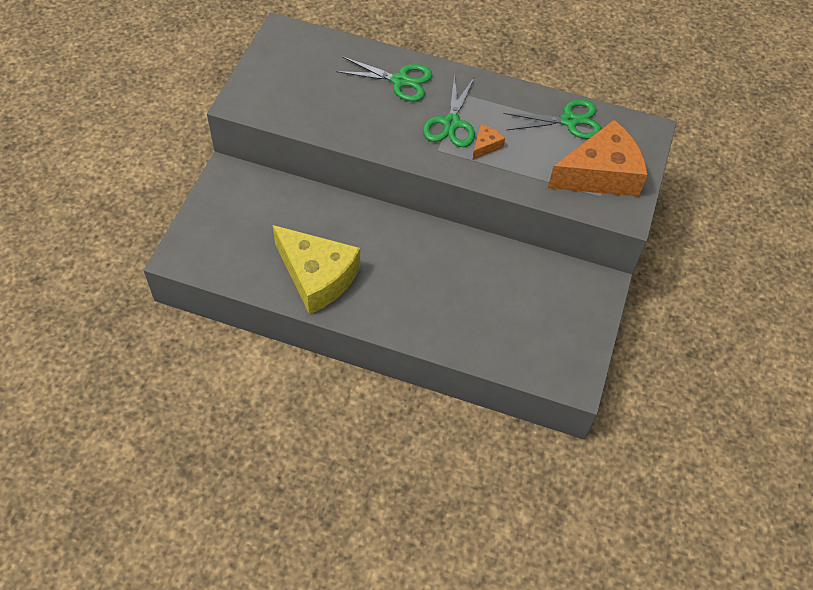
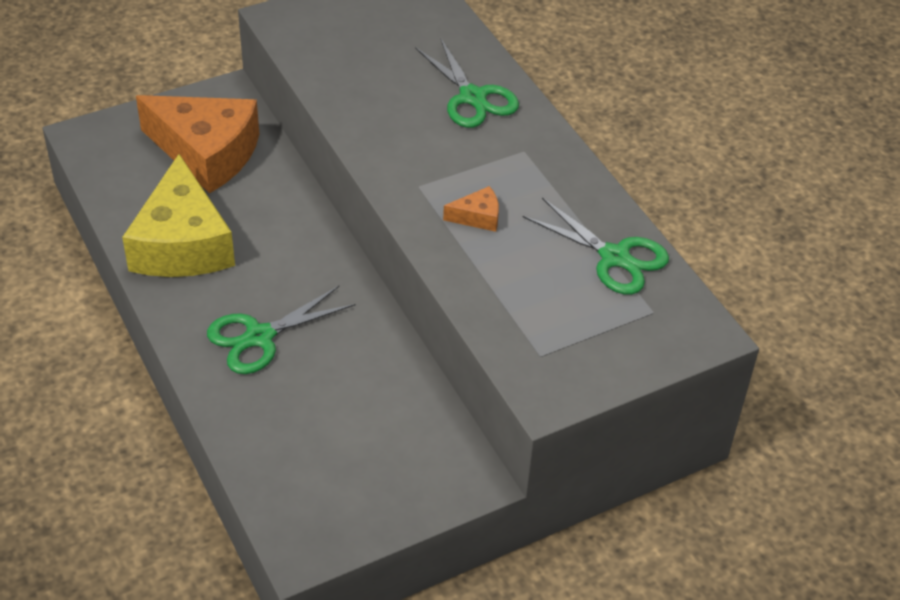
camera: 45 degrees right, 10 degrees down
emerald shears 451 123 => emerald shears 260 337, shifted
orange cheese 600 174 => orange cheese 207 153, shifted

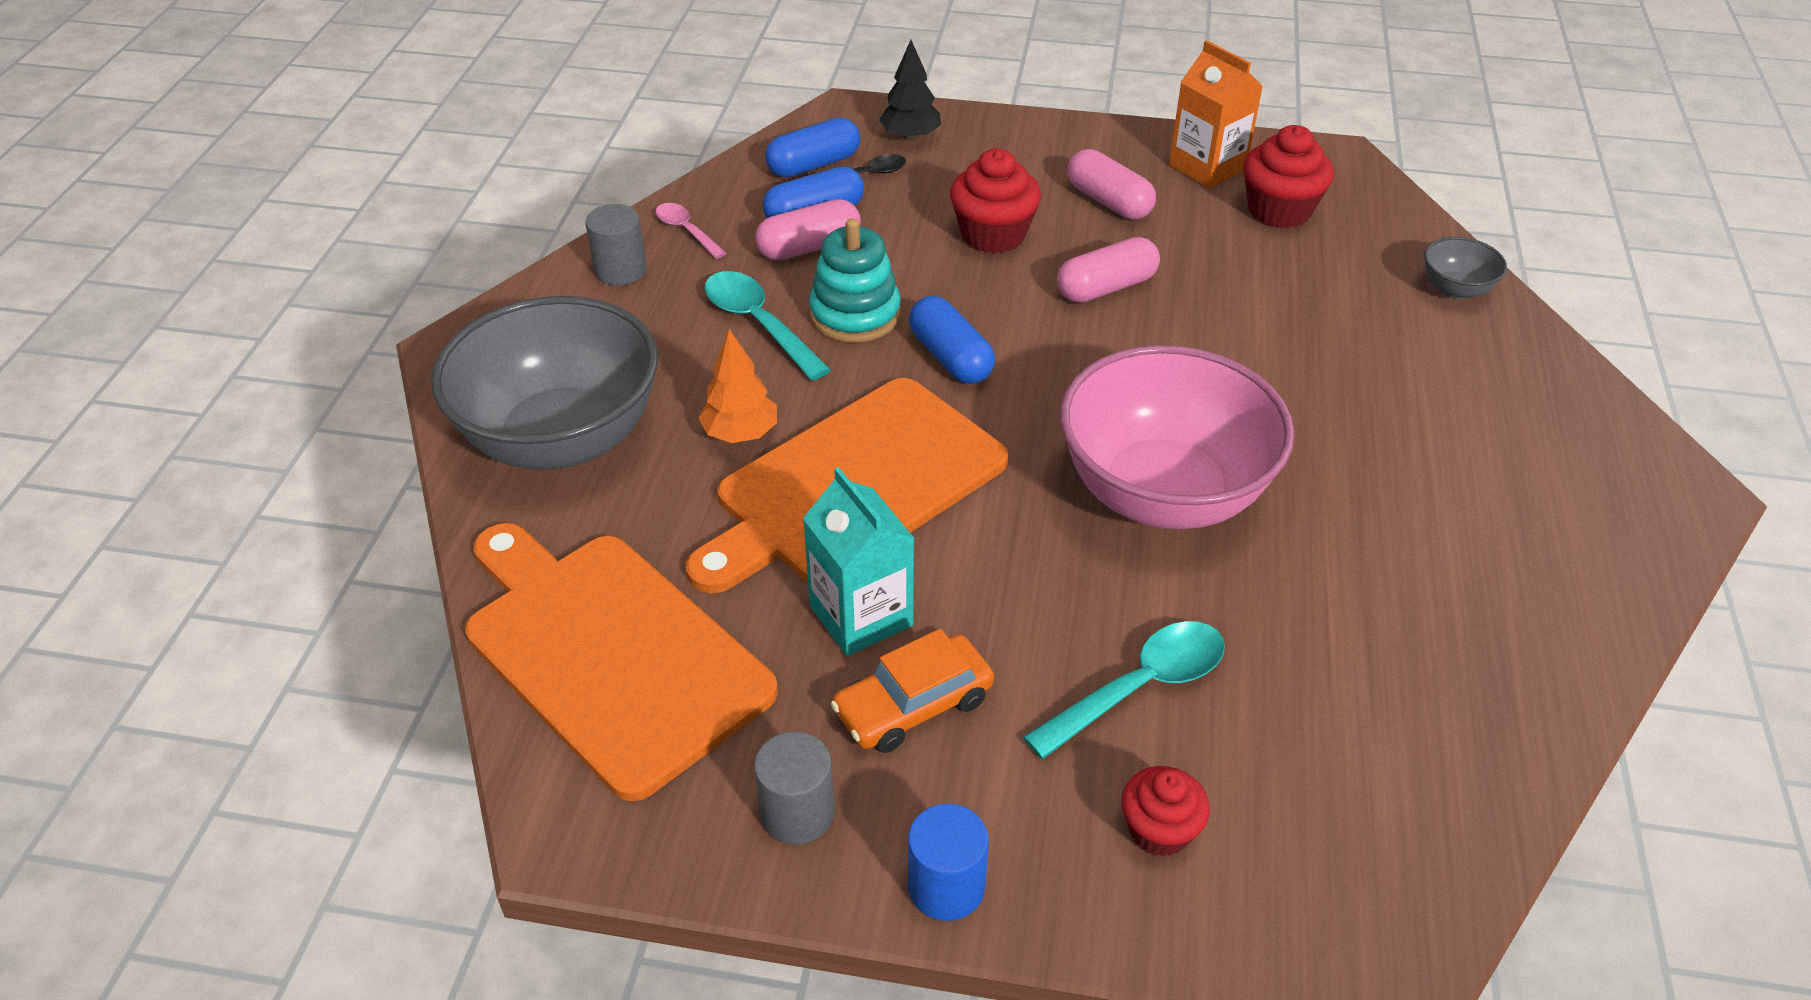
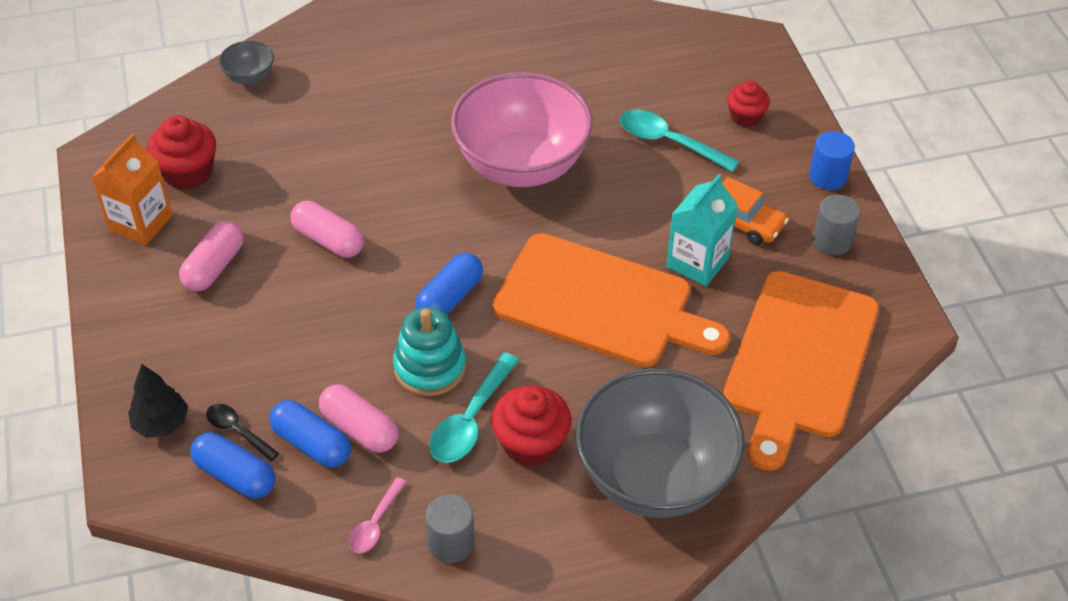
camera: 115 degrees left, 5 degrees up
orange toy tree 741 433 => nothing
red muffin 993 235 => red muffin 531 444, shifted

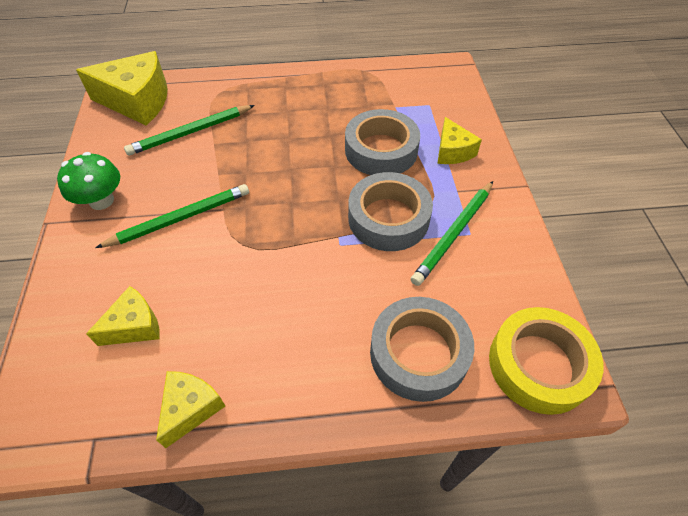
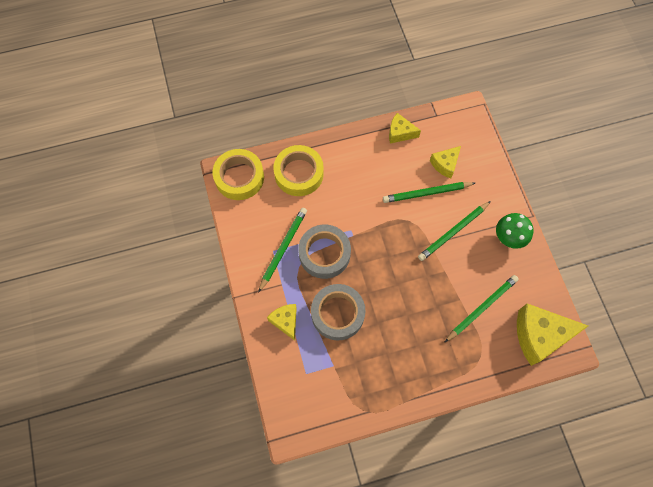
camera: 170 degrees right, 15 degrees up
nothing => emerald pencil 427 193
ash-grey roll of tape 418 353 => bright yellow roll of tape 299 174
bright yellow cheese 191 408 => bright yellow cheese 400 133, 90 degrees clockwise

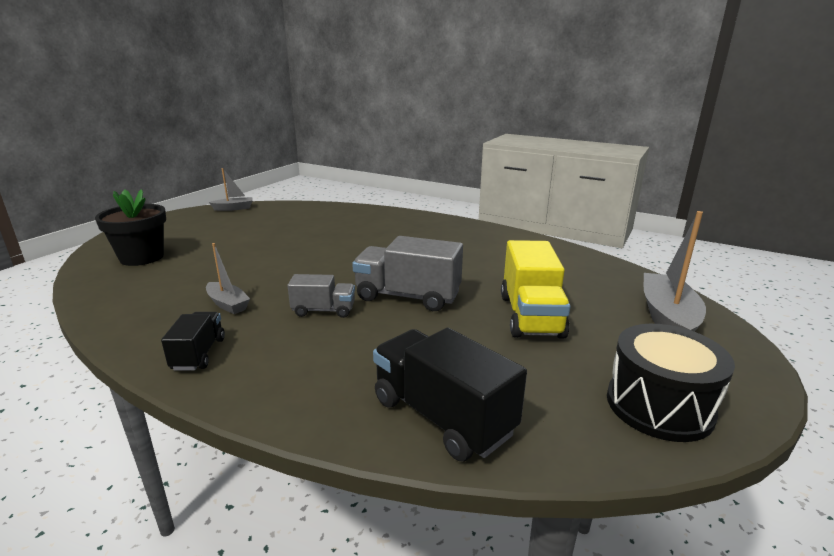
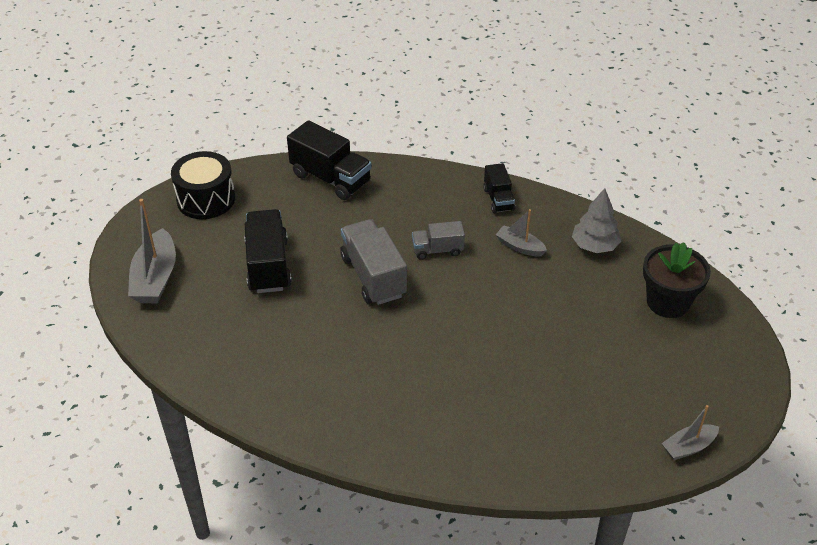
camera: 170 degrees right, 20 degrees up
nothing => ash-grey toy tree 594 246
bright yellow toy truck 530 316 => jet-black toy truck 268 265
ash-grey toy truck 408 296 => ash-grey toy truck 373 276, 120 degrees counterclockwise

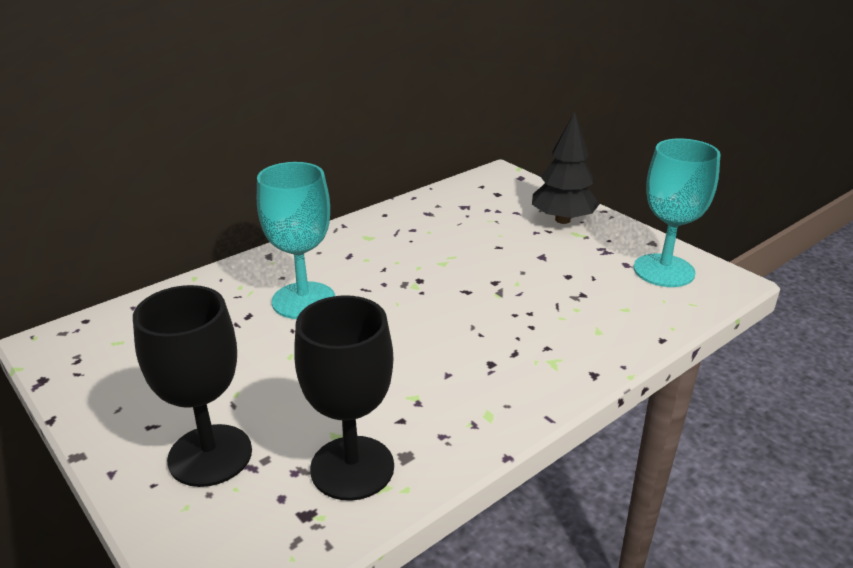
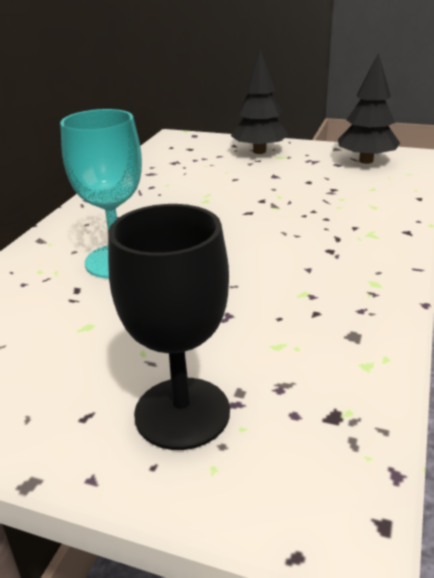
camera: 30 degrees left, 0 degrees up
jet-black goblet 352 468 => nothing
turquoise goblet 664 270 => jet-black toy tree 366 161

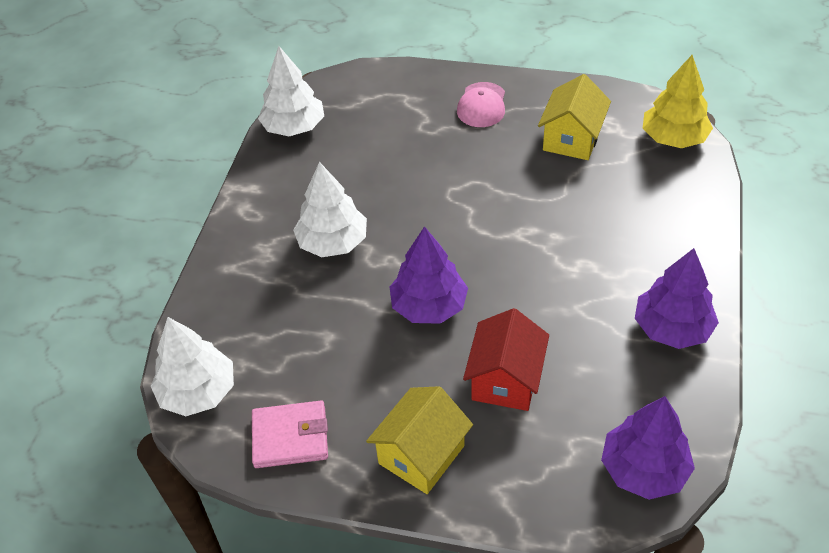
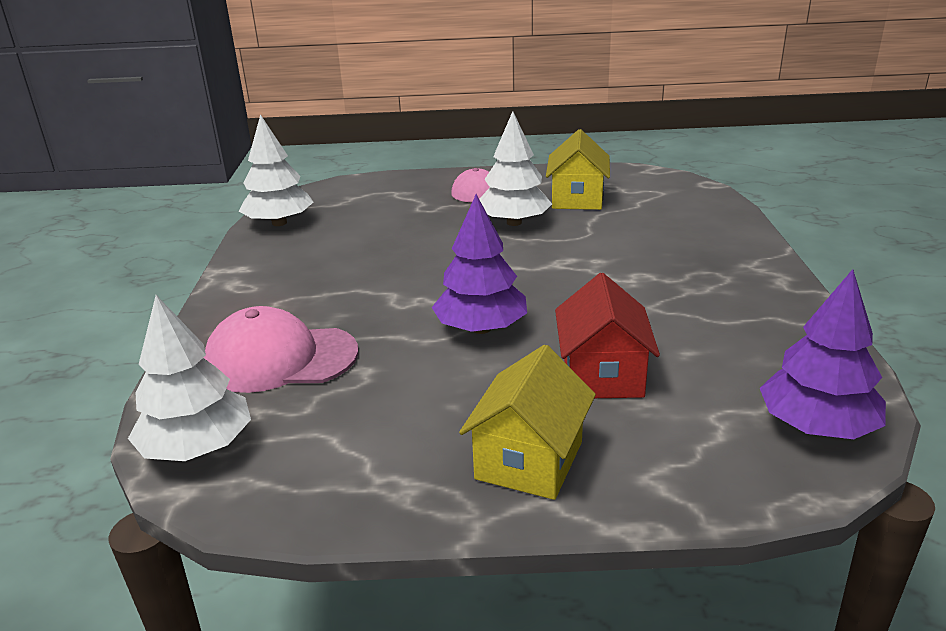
camera: 15 degrees left, 20 degrees down
rosy billfold 290 437 => nothing
royal purple toy tree 672 328 => nothing
bright yellow toy tree 673 138 => nothing
nothing => rosy baseball cap 280 359
pure white toy tree 333 242 => pure white toy tree 514 222, shifted

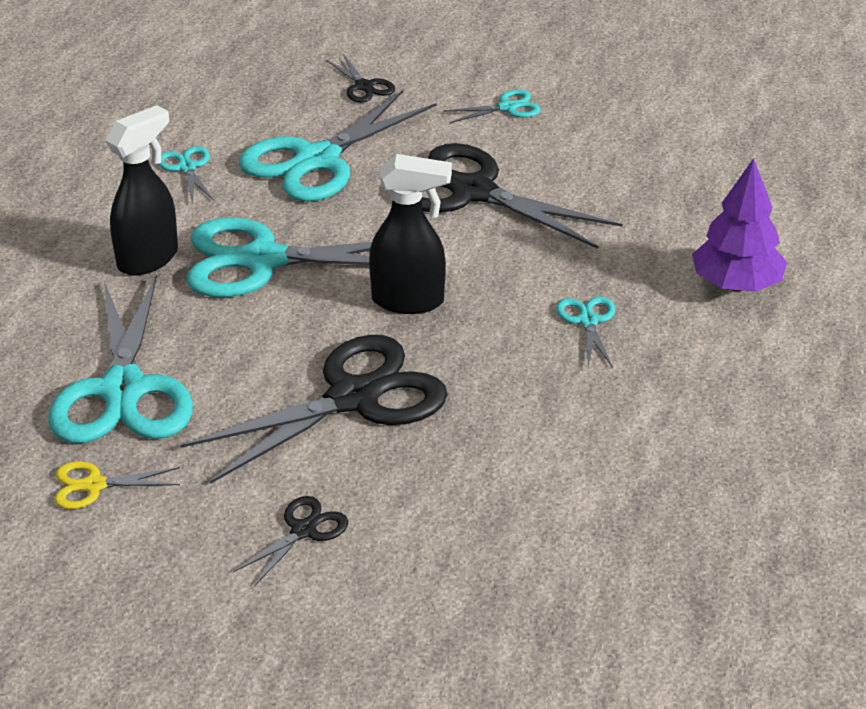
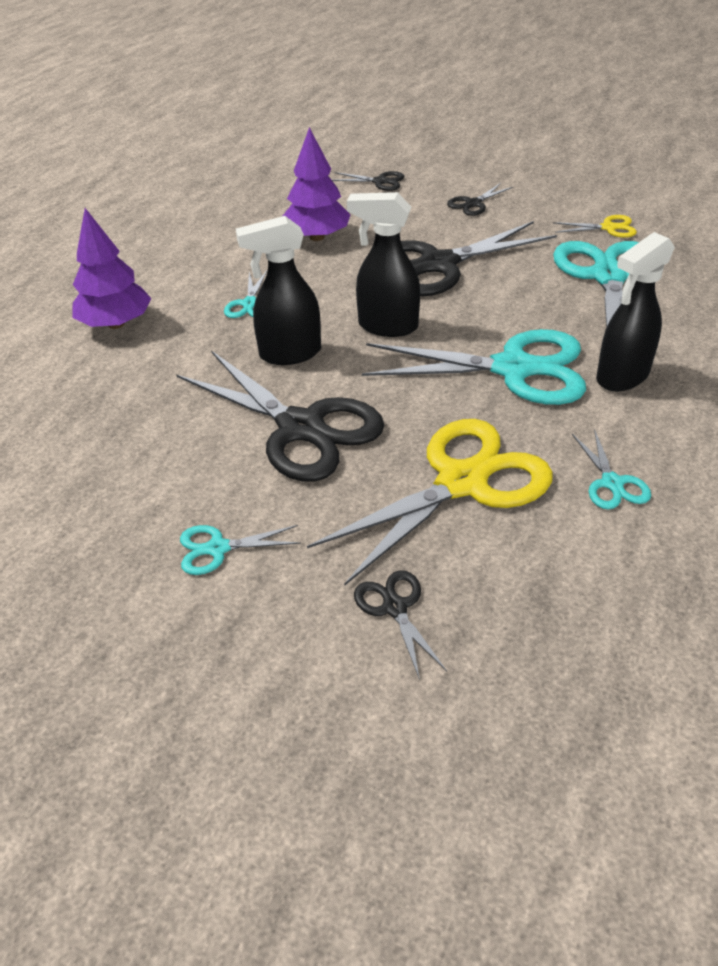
camera: 170 degrees left, 5 degrees up
nothing => jet-black sprayer 289 354
nothing => royal purple toy tree 317 237
nothing => jet-black shears 380 181
turquoise shears 317 160 => bright yellow shears 461 482

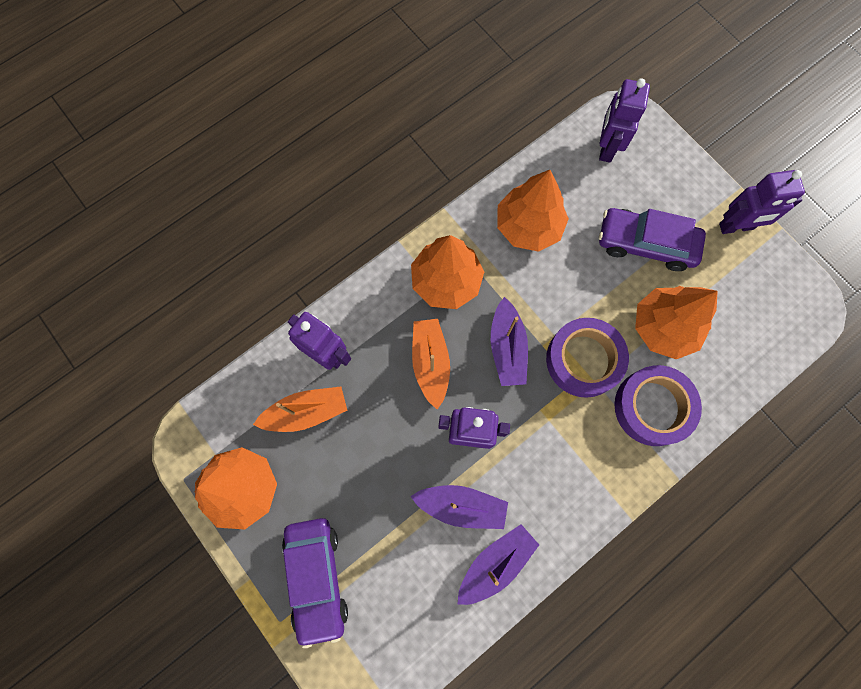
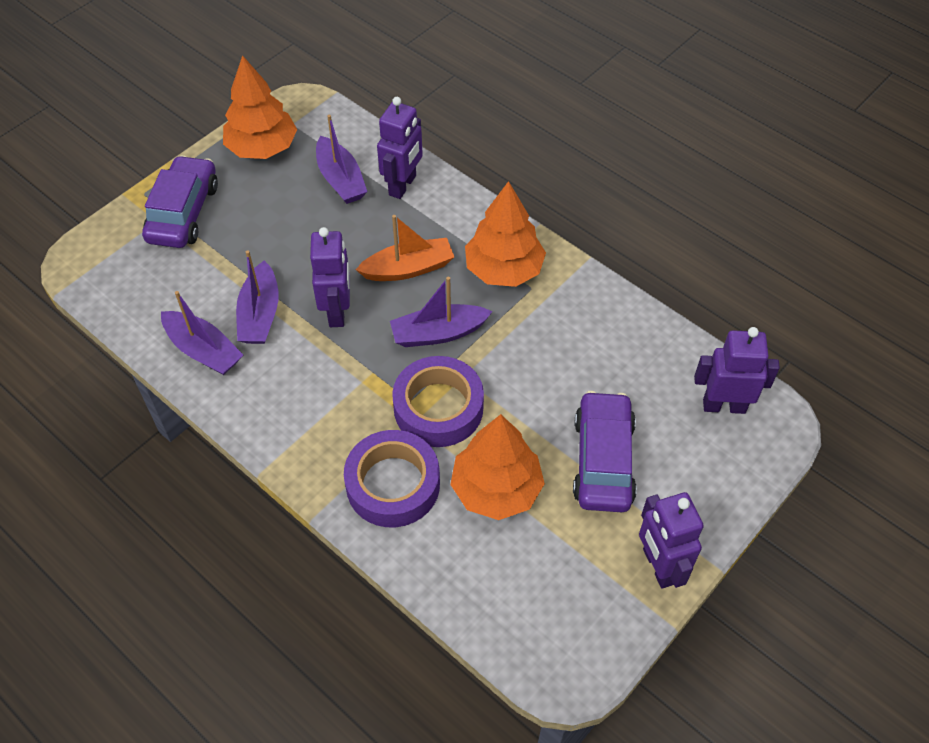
camera: 80 degrees right, 20 degrees down
orange toy tree 528 226 => nothing
orange sailboat 306 412 => royal purple sailboat 341 179
royal purple car 316 577 => royal purple car 184 212, 120 degrees clockwise

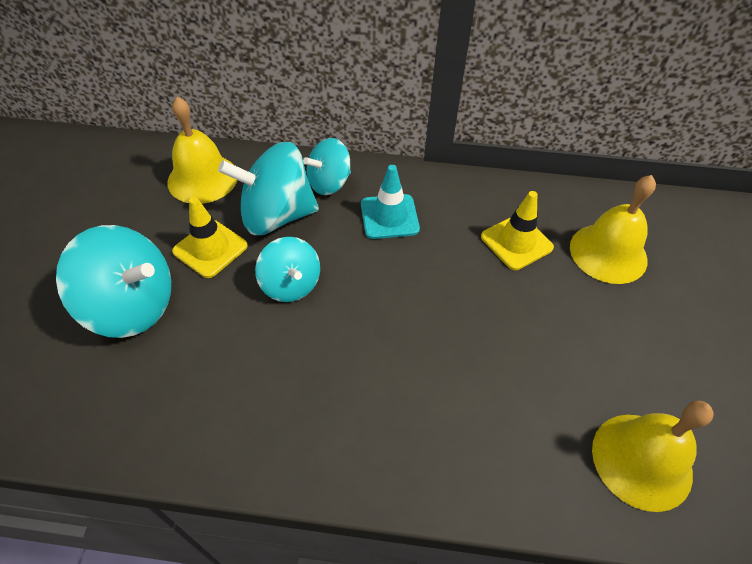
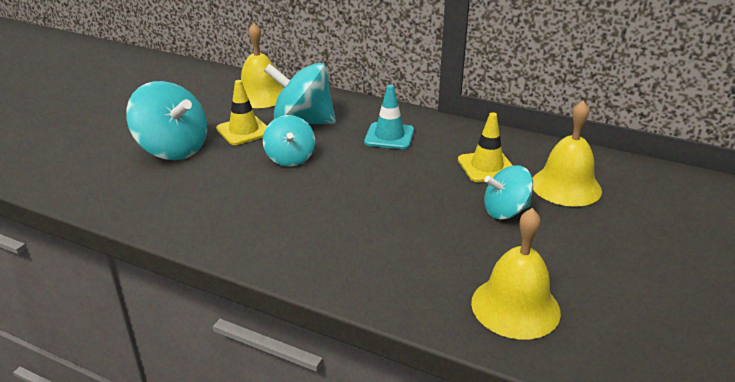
camera: 20 degrees right, 20 degrees down
turquoise whirligig 329 183 => turquoise whirligig 505 211, shifted

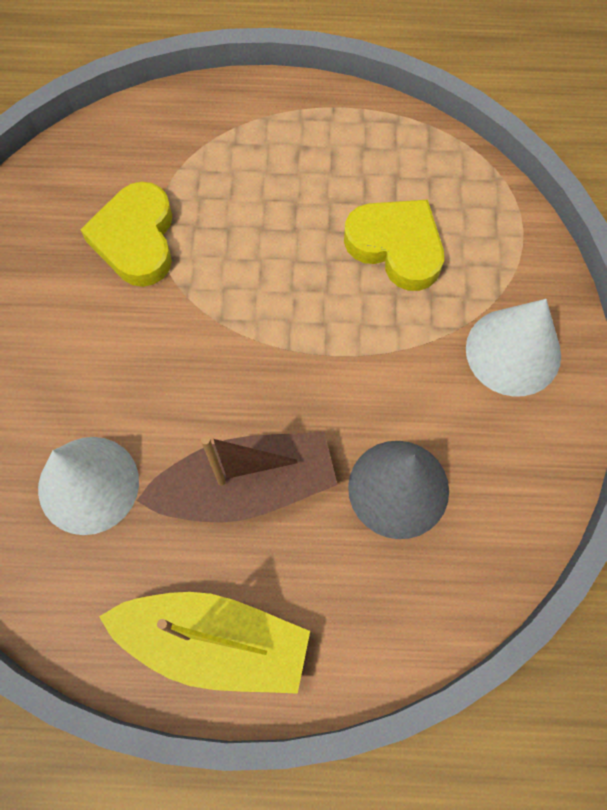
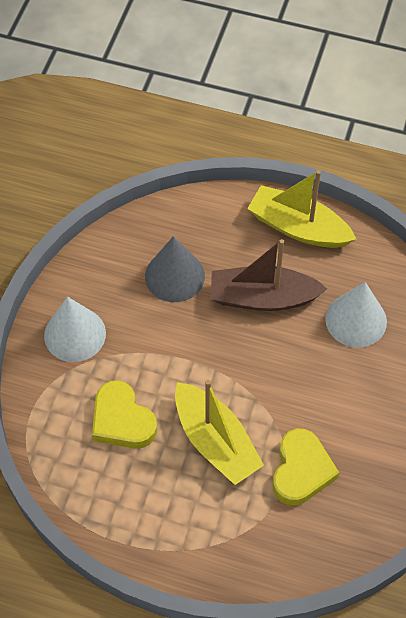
camera: 165 degrees left, 10 degrees down
nothing => bright yellow sailboat 215 441

